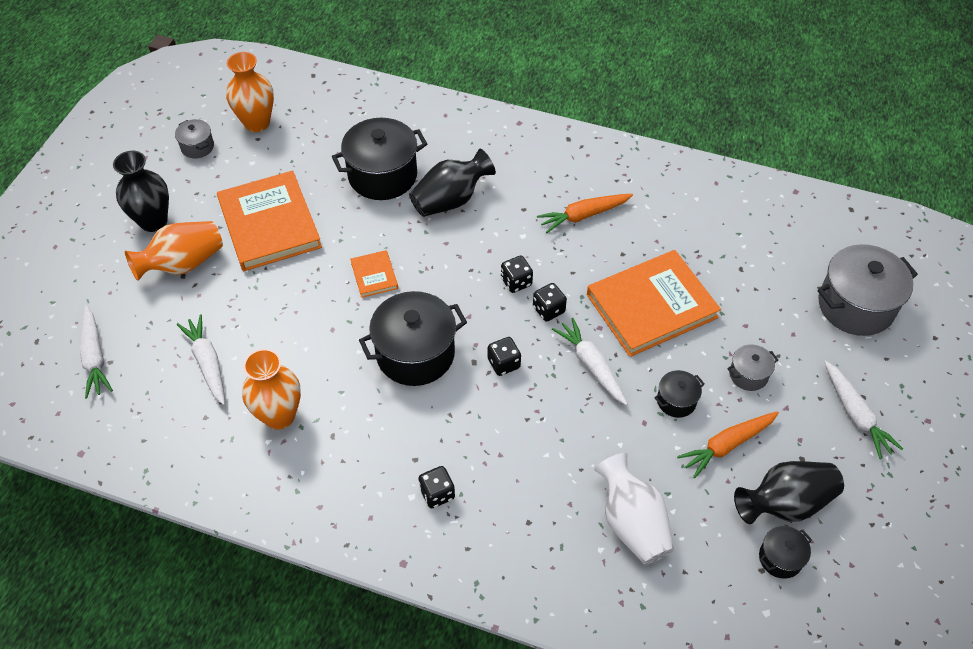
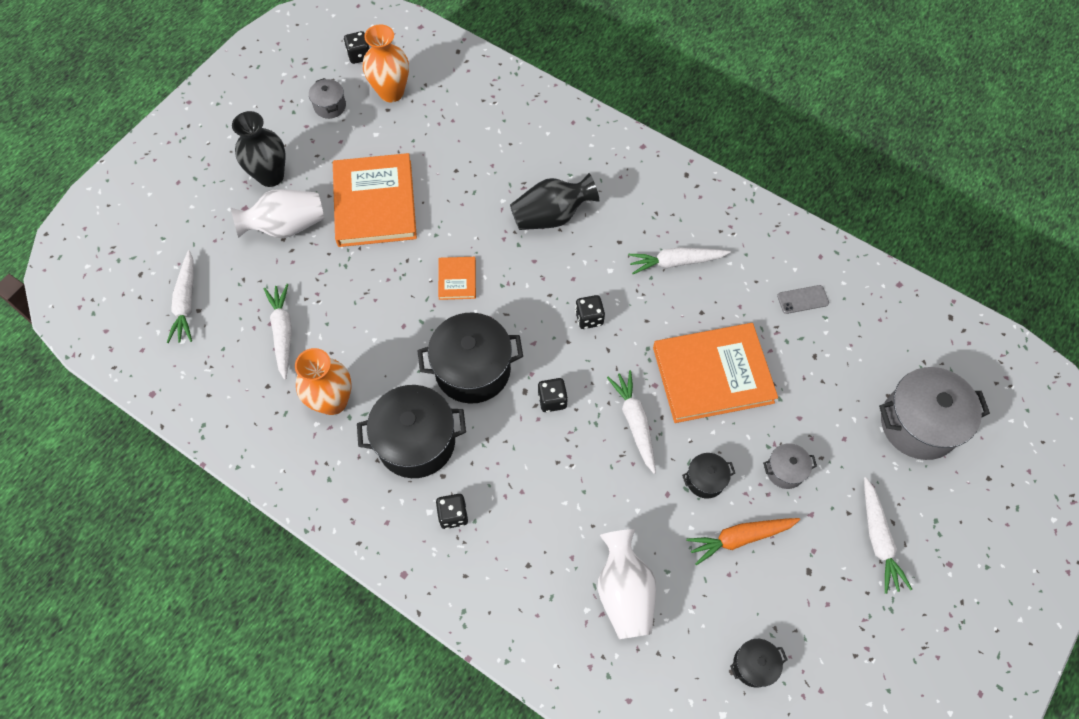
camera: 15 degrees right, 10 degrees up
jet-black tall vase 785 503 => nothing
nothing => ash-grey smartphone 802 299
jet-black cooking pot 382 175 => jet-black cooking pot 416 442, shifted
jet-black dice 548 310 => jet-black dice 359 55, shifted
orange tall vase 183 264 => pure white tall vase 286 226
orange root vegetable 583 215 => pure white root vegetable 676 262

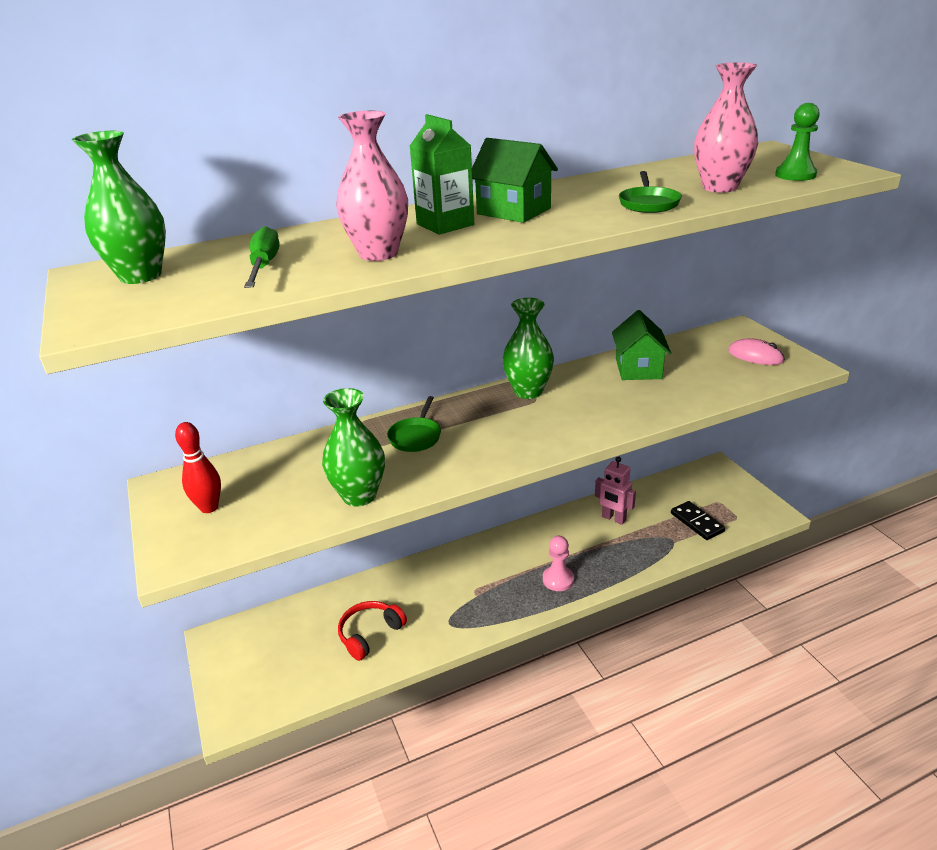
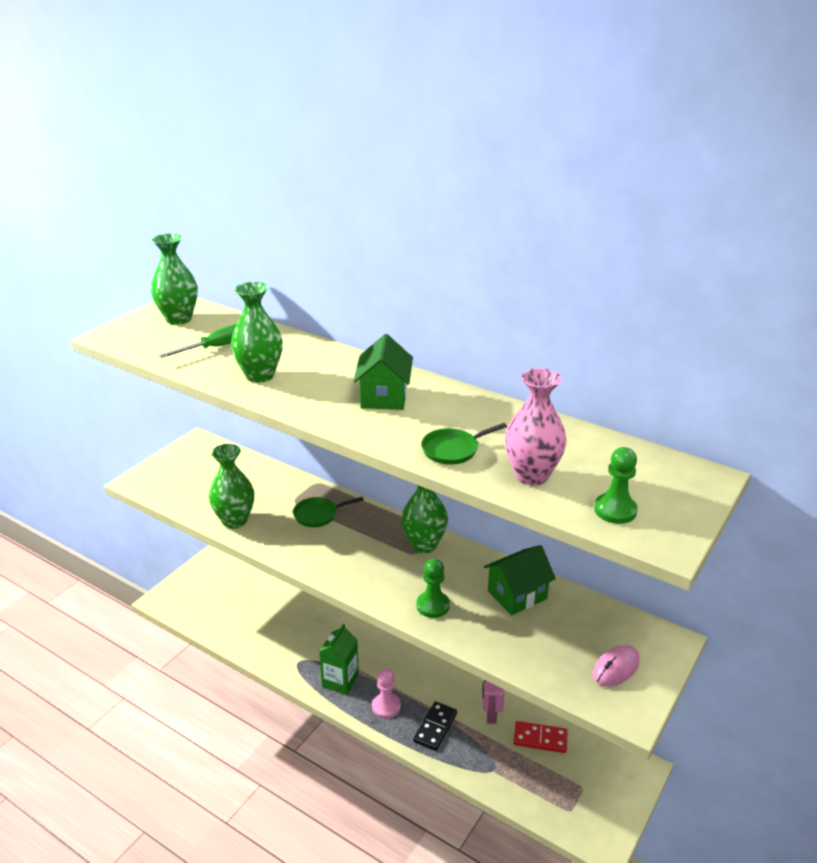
camera: 55 degrees right, 0 degrees up
red bowling pin 209 507 => nothing
red headphones 370 634 => nothing
nothing => emerald game pawn 433 605
nothing => red domino piece 540 739
emerald milk carton 445 224 => emerald milk carton 340 680, shifted
jet-black domino piece 697 522 => jet-black domino piece 435 727, shifted
rosy tall vase 378 253 => emerald tall vase 260 375
rosy PC mouse 755 356 => rosy PC mouse 616 668, 45 degrees clockwise

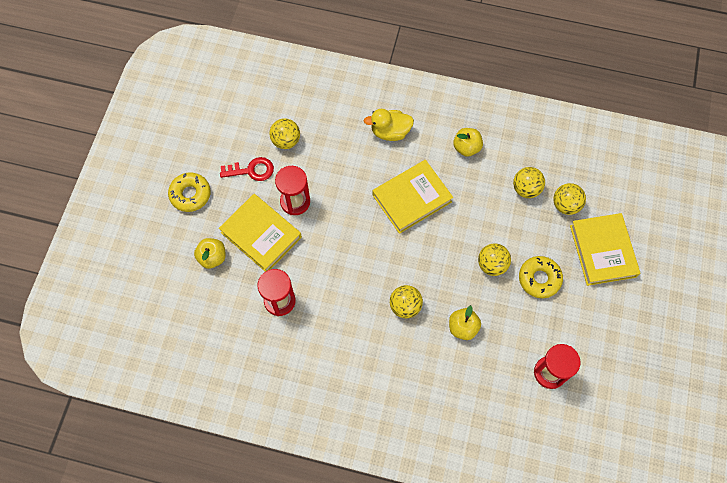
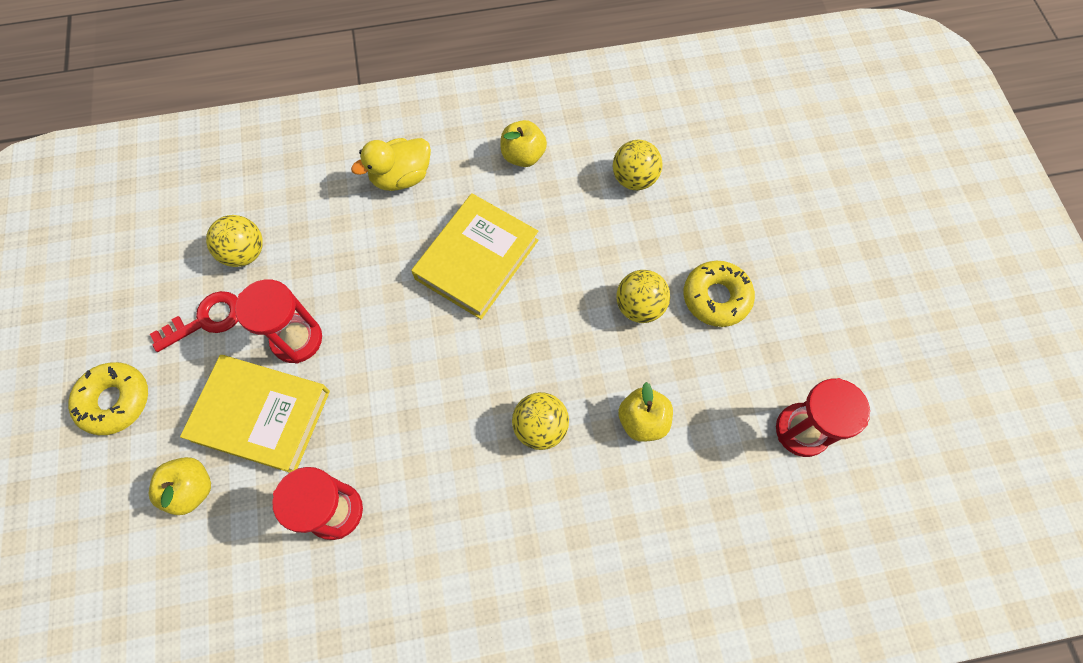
camera: 25 degrees left, 0 degrees up
bright yellow play ball 565 205 => nothing
bright yellow hardcover 602 251 => nothing

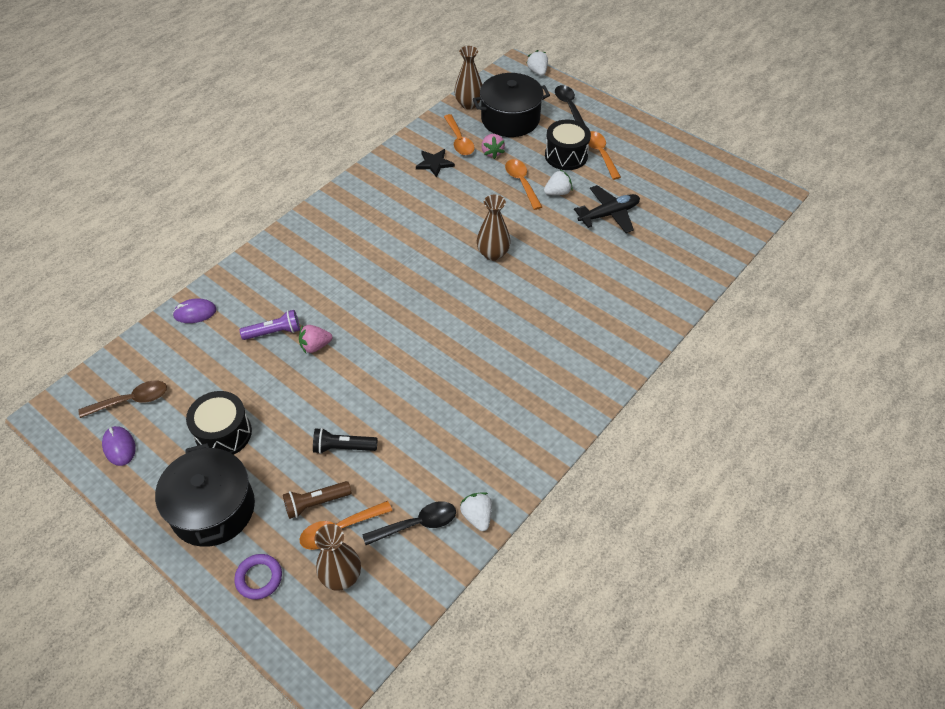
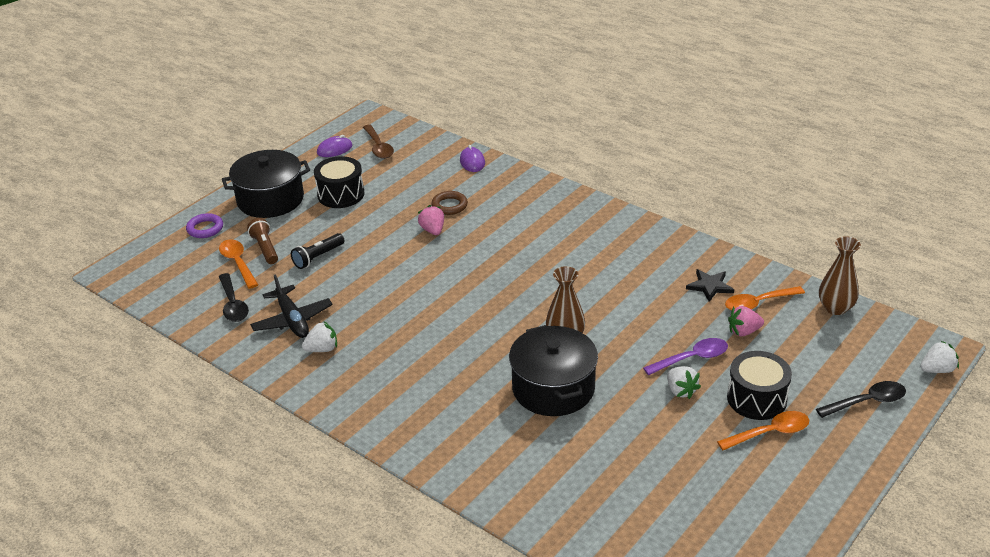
camera: 90 degrees right, 15 degrees down
brown tall vase 341 576 => nothing
pure white strawberry 477 516 => pure white strawberry 322 349, shifted
jet-black cooking pot 510 119 => jet-black cooking pot 553 388, shifted
jet-black toy plane 609 214 => jet-black toy plane 292 320, shifted
royal purple pocket torch 274 332 => brown torus 449 206
orange tablespoon 521 183 => royal purple tablespoon 692 358
jet-black pocket torch 343 447 => jet-black pocket torch 318 257, 135 degrees counterclockwise

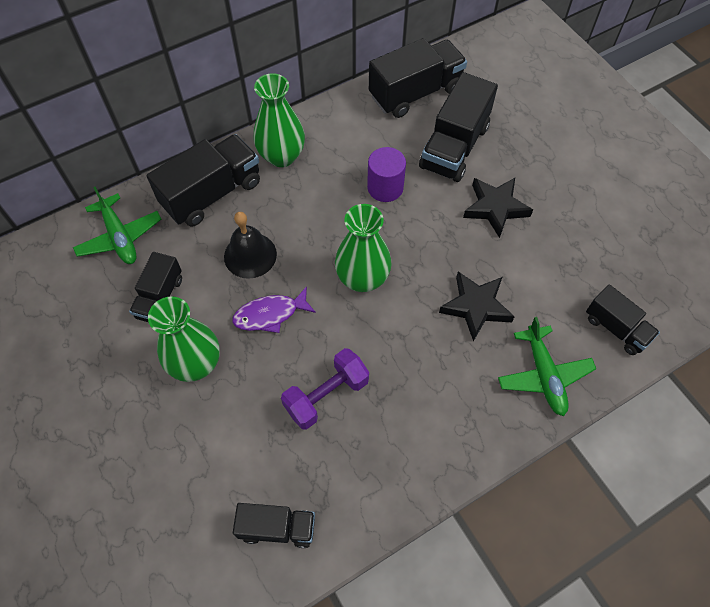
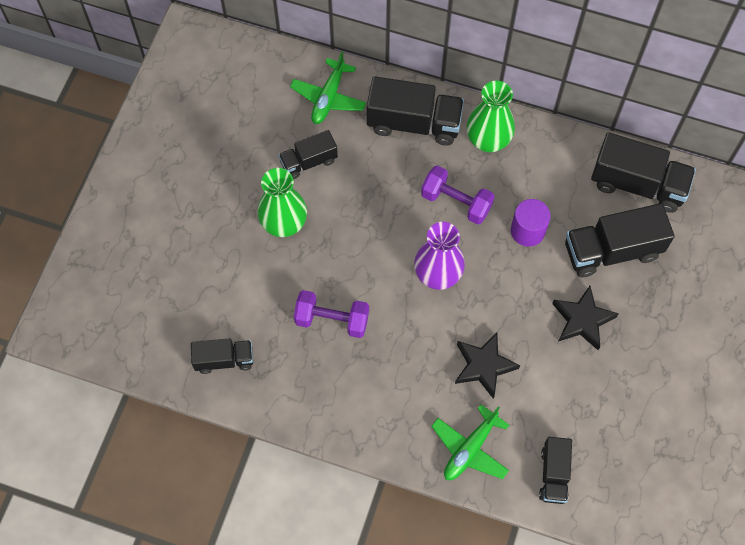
camera: 50 degrees right, 5 degrees up
jet-black hand bell 250 255 => nothing
royal purple toy fish 270 314 => nothing
nothing => royal purple hand weight 456 202
emerald tall vase 362 278 => royal purple tall vase 438 274
jet-black toy truck 277 528 => jet-black toy truck 224 360, 60 degrees counterclockwise

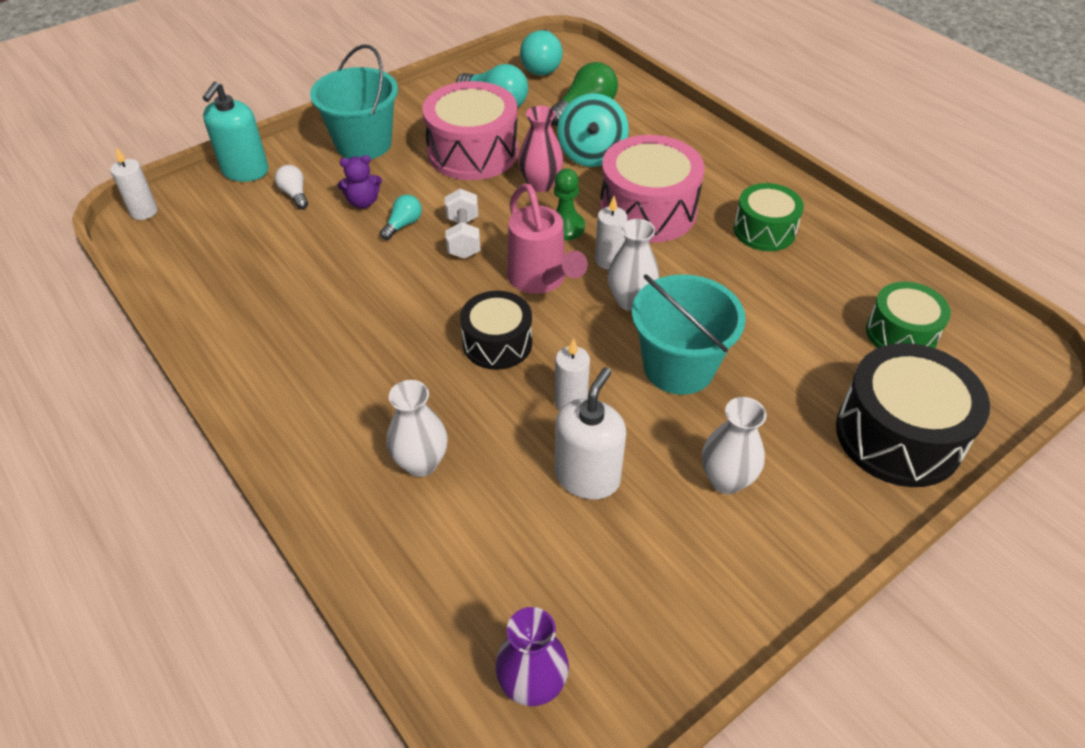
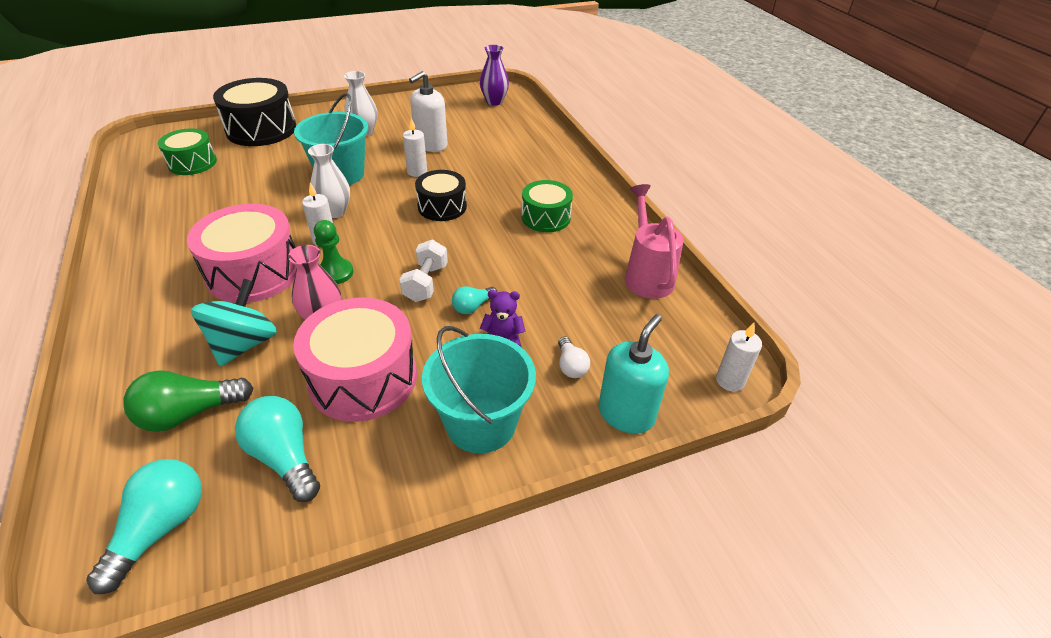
camera: 165 degrees left, 5 degrees down
pure white tall vase 421 463 => nothing
rosy watering can 540 280 => rosy watering can 646 275, shifted
emerald drum 764 230 => emerald drum 546 217, shifted

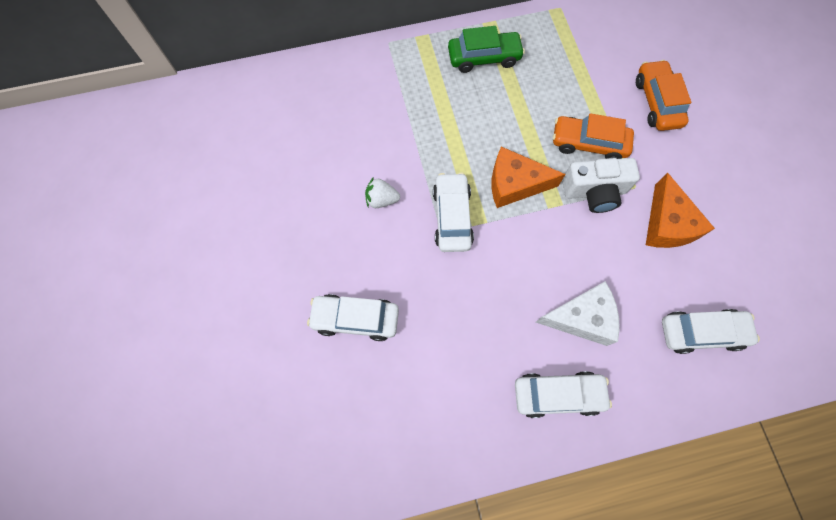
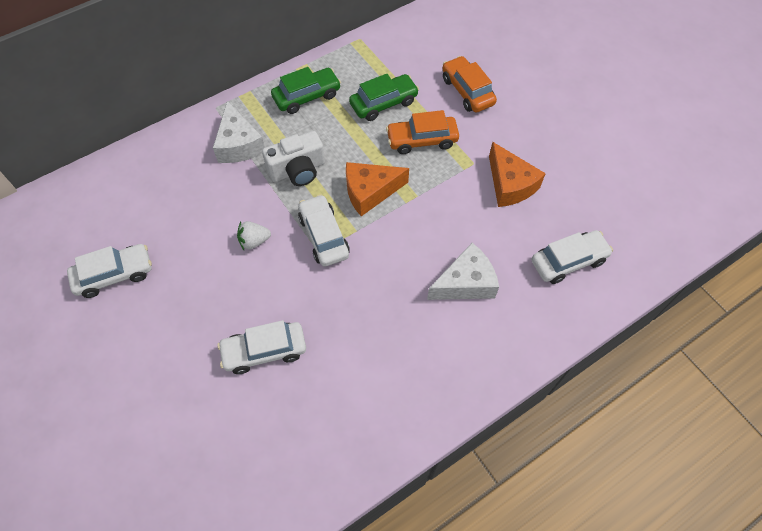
camera: 20 degrees left, 10 degrees down
nothing => pure white cheese 239 144
nothing => emerald car 383 103
pure white car 558 394 => pure white car 114 275, shifted
pure white compact camera 594 192 => pure white compact camera 298 170, shifted

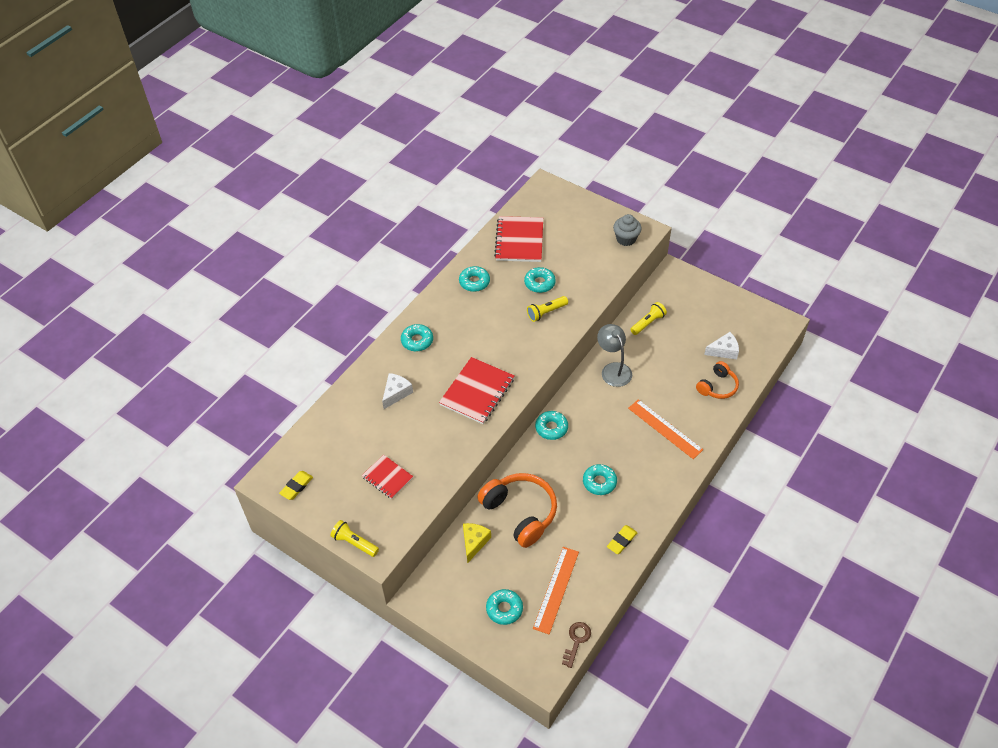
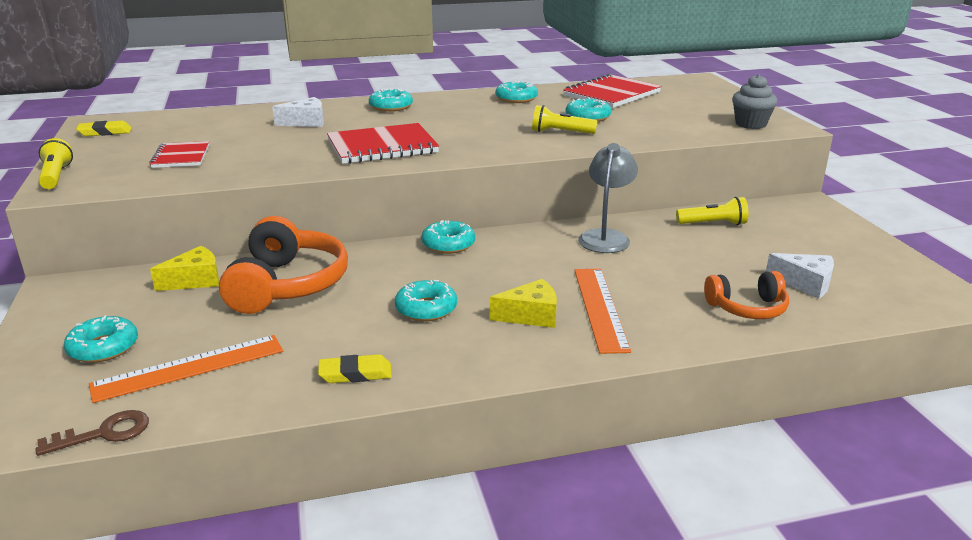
camera: 40 degrees right, 25 degrees down
nothing => bright yellow cheese 530 316

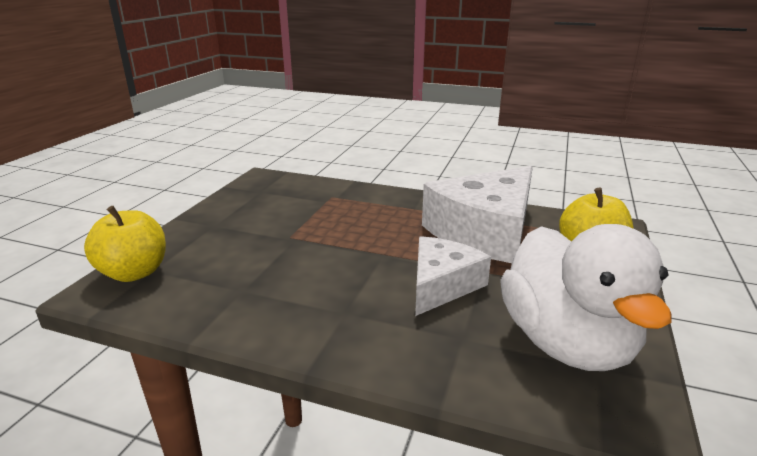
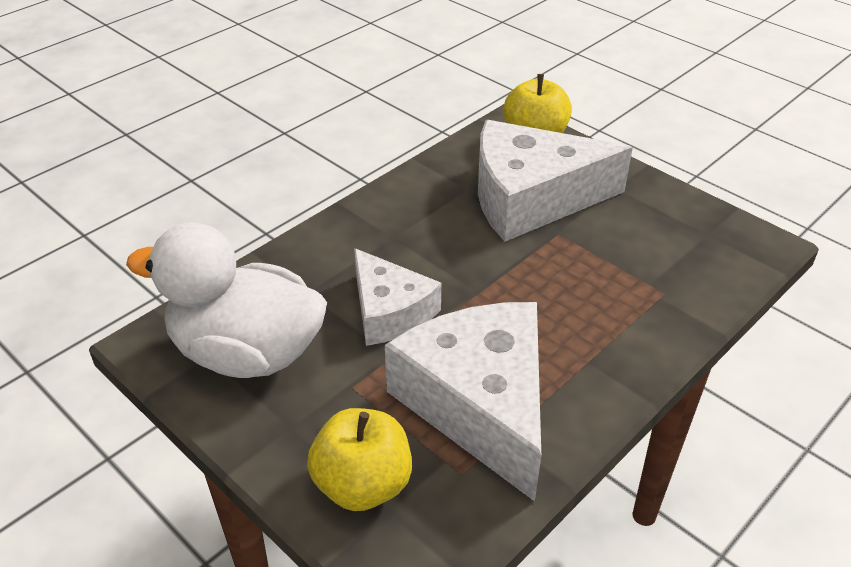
camera: 115 degrees right, 15 degrees up
nothing => pure white cheese 531 198

